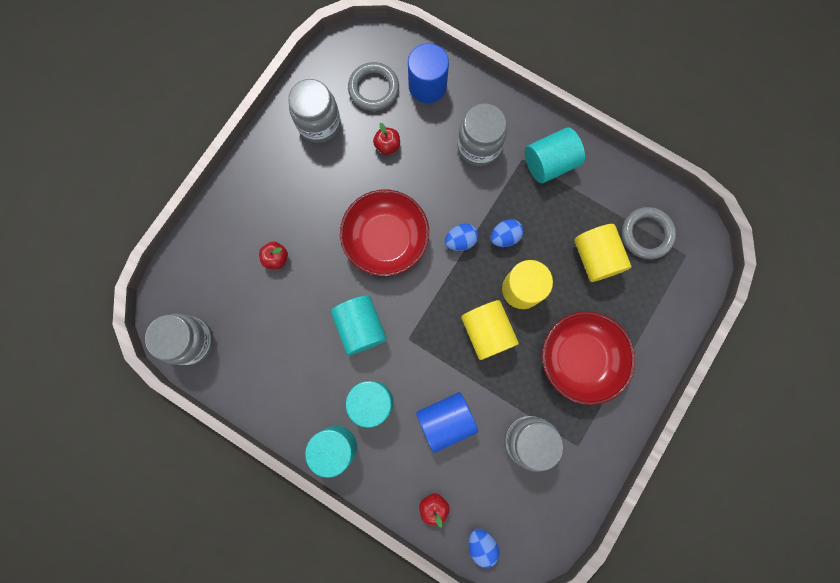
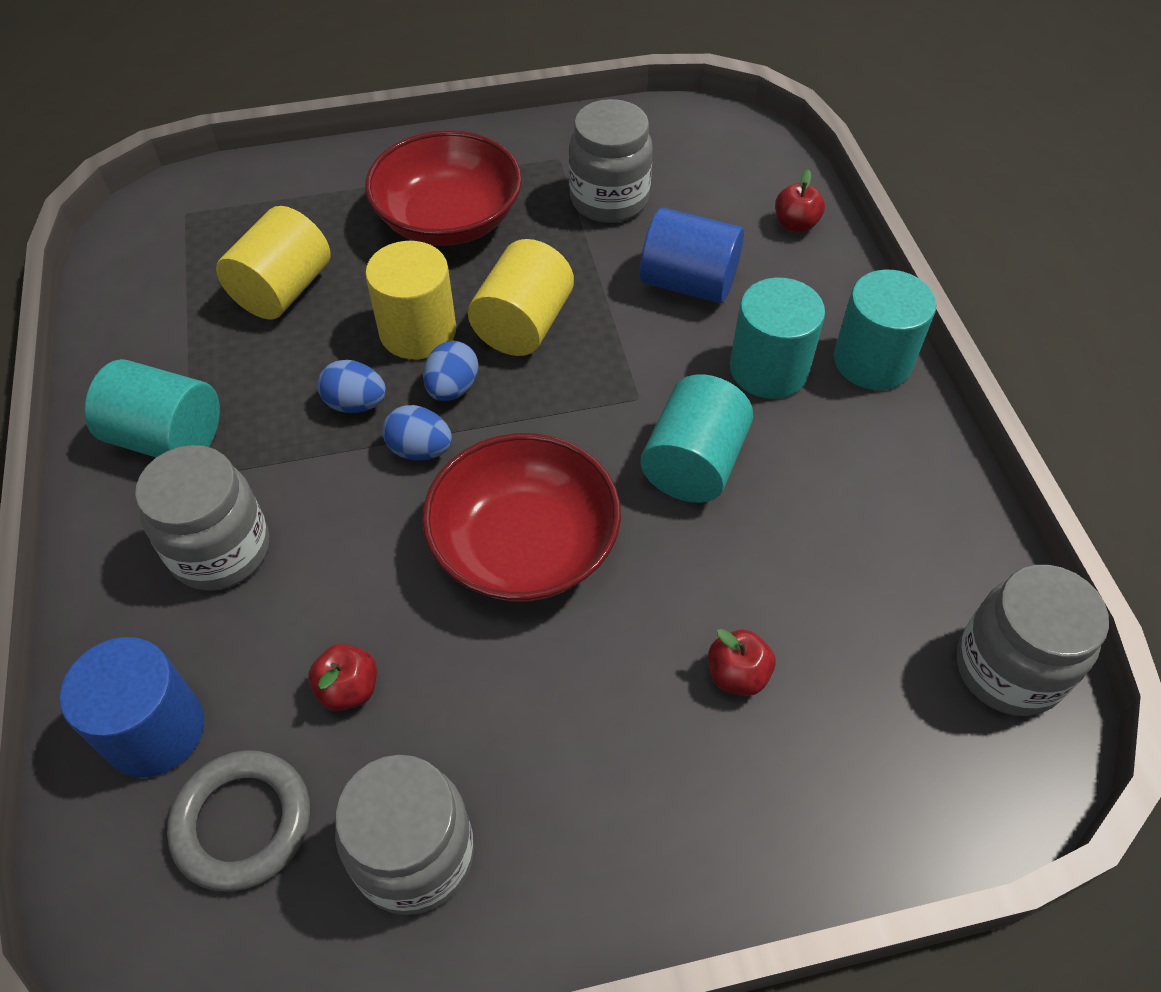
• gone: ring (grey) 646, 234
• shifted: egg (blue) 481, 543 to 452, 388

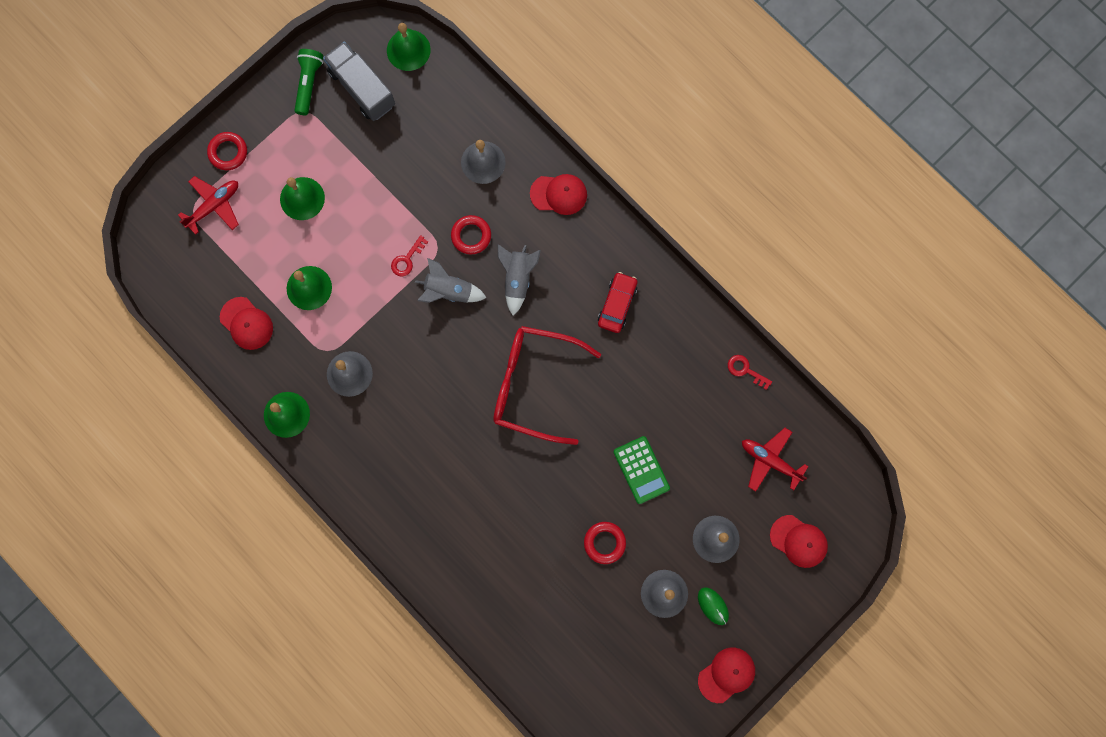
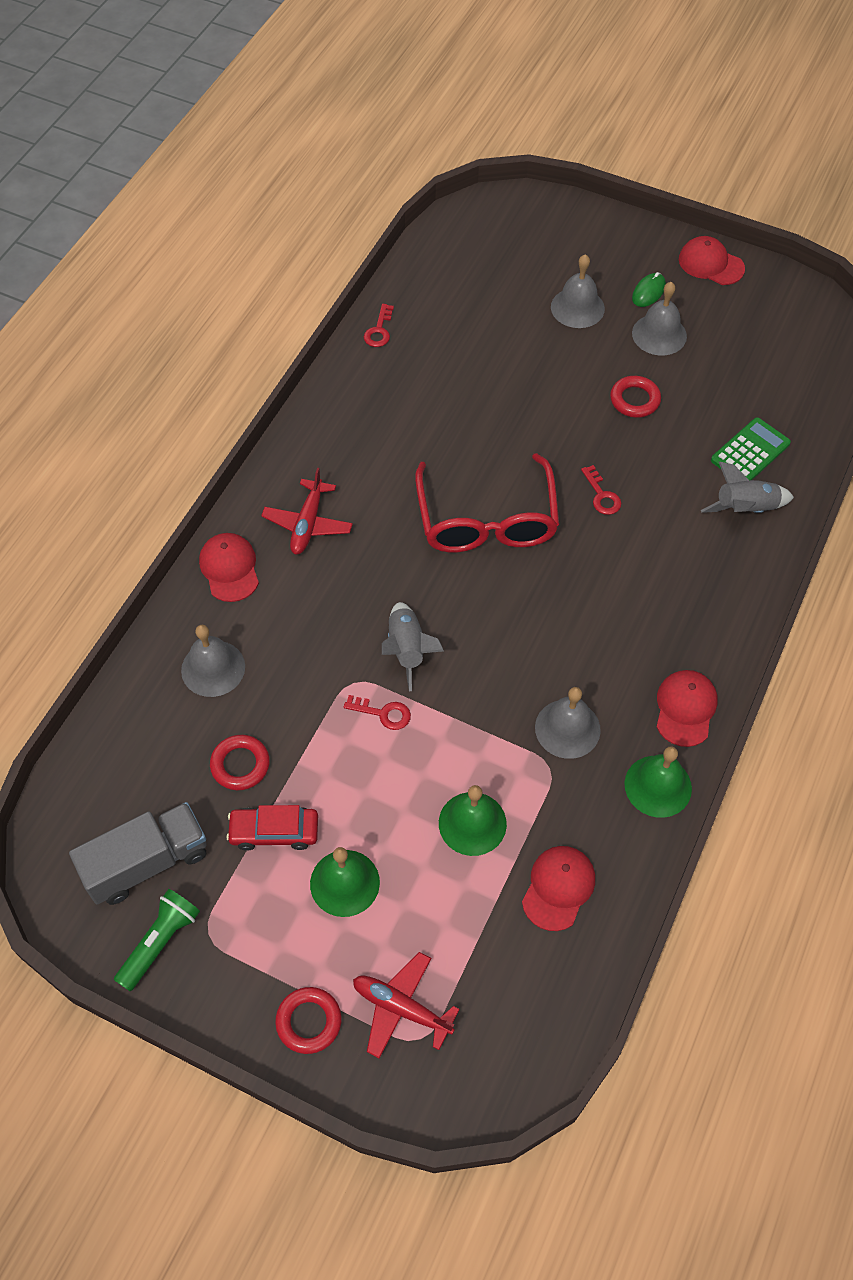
• gone: bell (green) 408, 50
• new: key (red) 601, 495
• shifted: ring (red) 471, 236 to 240, 765
• shifted: rocket (grey) 517, 279 to 745, 508
• shifted: car (red) 617, 304 to 274, 831
• shifted: calculator (green) 641, 470 to 750, 452
• shifted: plane (red) 770, 461 to 308, 524
• shifted: cap (red) 798, 541 to 685, 709
• rotated: flashlight (green) 309, 84 = 160, 942 135 degrees clockwise
• rotated: truck (grey) 362, 88 = 147, 862 150 degrees counterclockwise

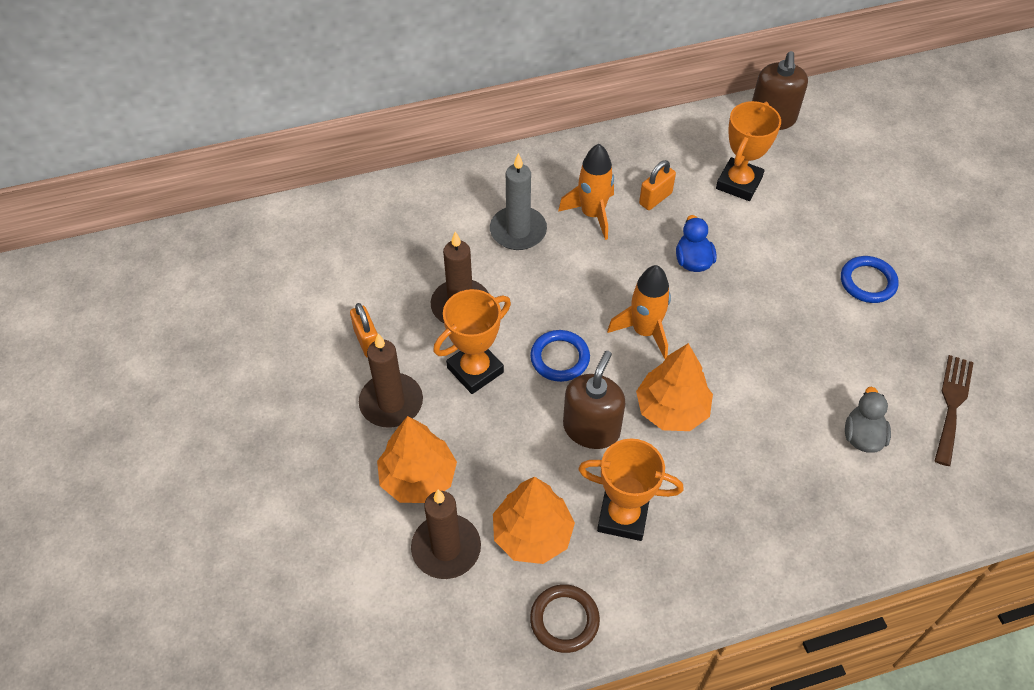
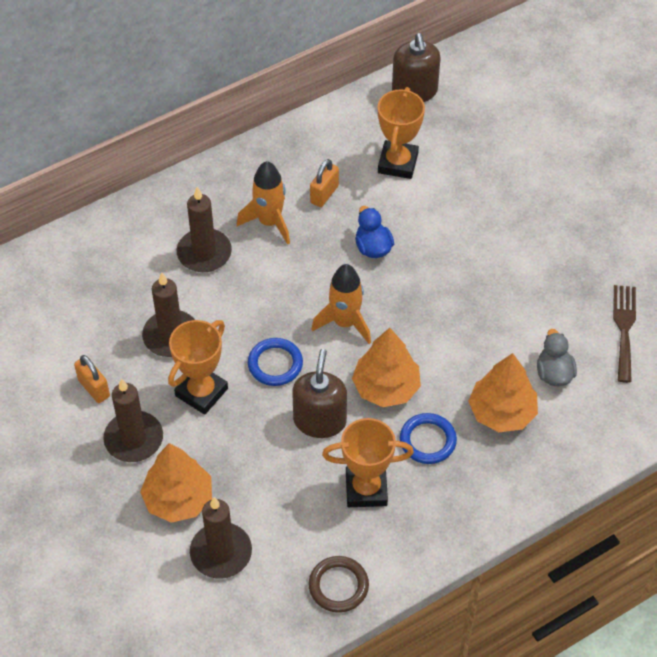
• shifted: tree (orange) 532, 535 to 502, 412
• shifted: ring (blue) 868, 282 to 427, 440
• repainted: candle (grey) 518, 231 to candle (brown) 204, 253

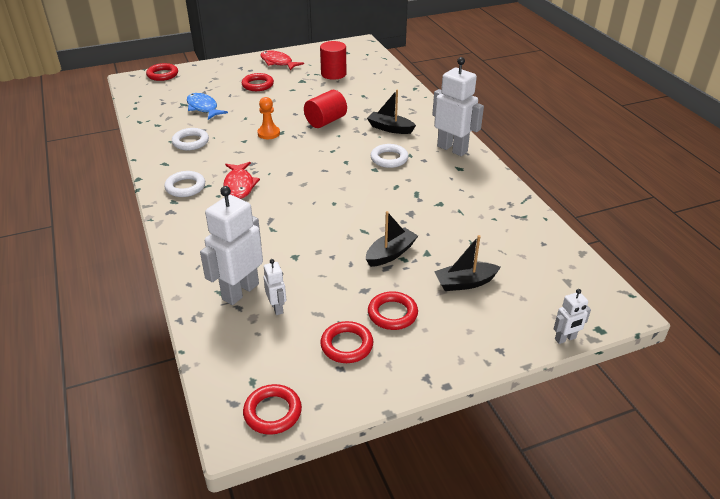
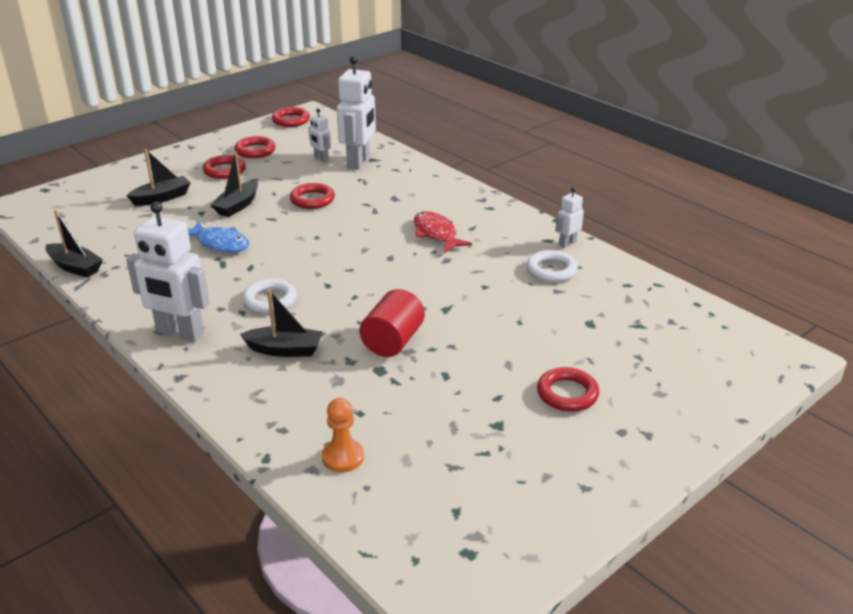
• gone: ring (white) 185, 187
• gone: fish (red) 278, 62
• gone: cylinder (red) 333, 74
• new: boat (black) 75, 267
• shifted: ring (red) 162, 75 to 312, 200
• shifted: fish (blue) 203, 108 to 220, 243
• shifted: pawn (orange) 268, 133 to 343, 457
• shifted: robot (white) 565, 339 to 567, 243

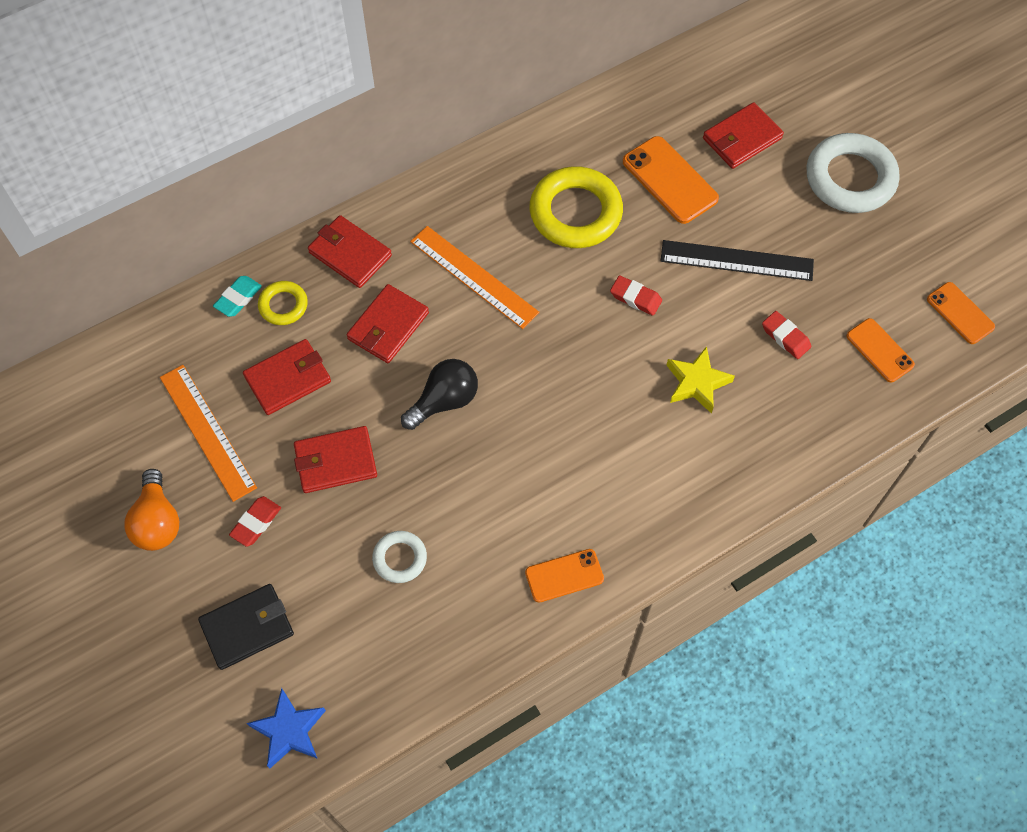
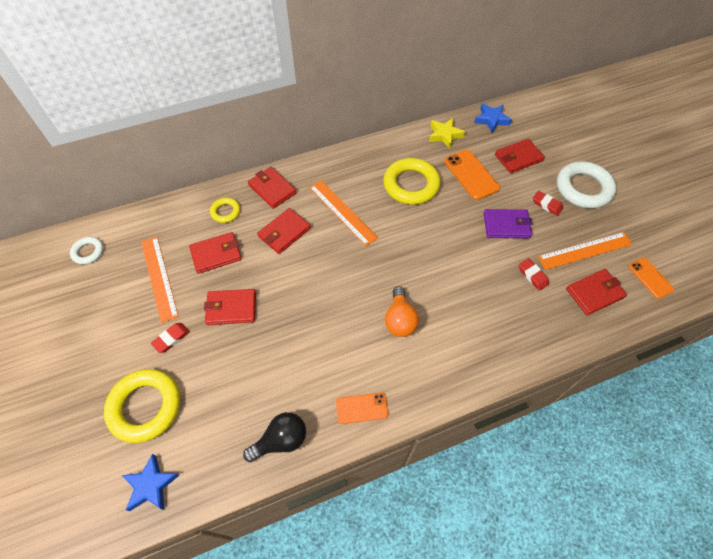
• gone: eraser (turquoise) 238, 298
• new: star (blue) 491, 120
• new: ruler (orange) 585, 250
• shifted: light bulb (orange) 157, 521 to 399, 320
• shifted: ring (white) 400, 558 to 88, 252
• shifted: light bulb (black) 444, 401 to 281, 440
• shifted: eraser (red) 635, 298 to 546, 205
• shifted: star (yellow) 696, 383 to 444, 135
• swapped: wallet (black) 247, 628 to ring (yellow) 145, 407
• swapped: ruler (black) 736, 261 to wallet (purple) 506, 225
• swapped: phone (orange) 879, 350 to wallet (red) 594, 293

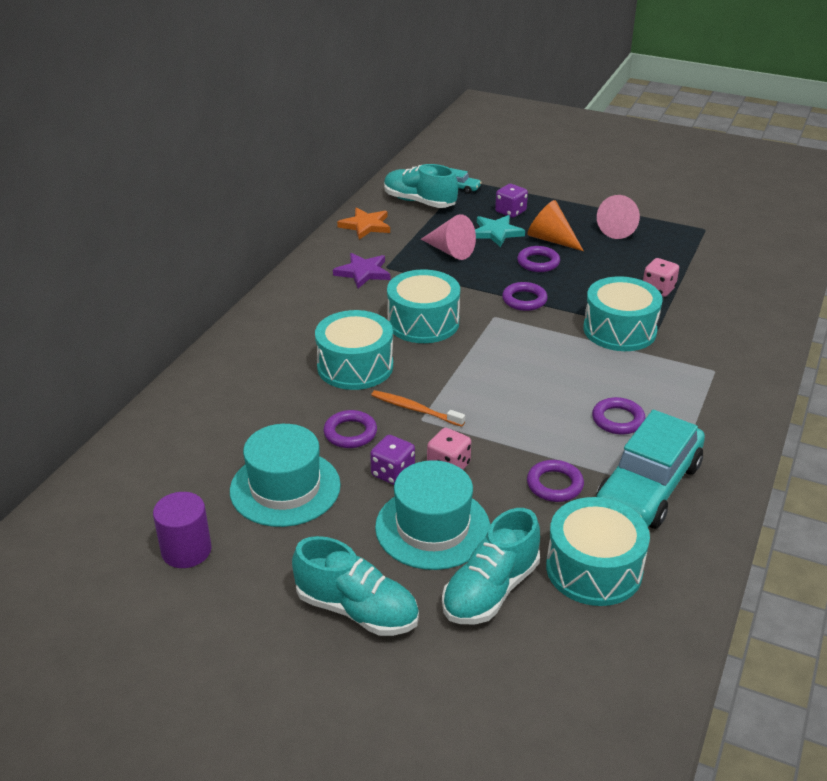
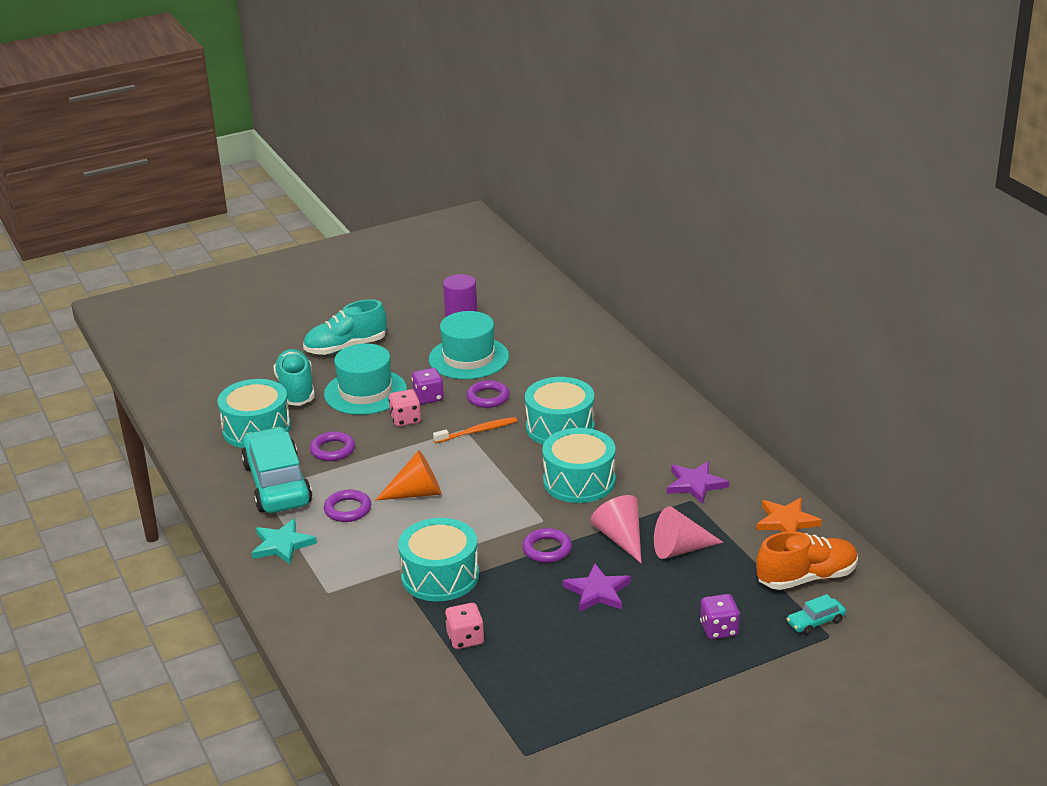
• shifted: star (turquoise) 496, 233 to 282, 545
• shifted: cone (orange) 551, 239 to 417, 493
• shifted: cone (pink) 619, 229 to 620, 538
• swapped: ring (purple) 538, 262 to star (purple) 598, 591
• repainted: shoe (turquoise) 419, 202 to shoe (orange) 806, 578

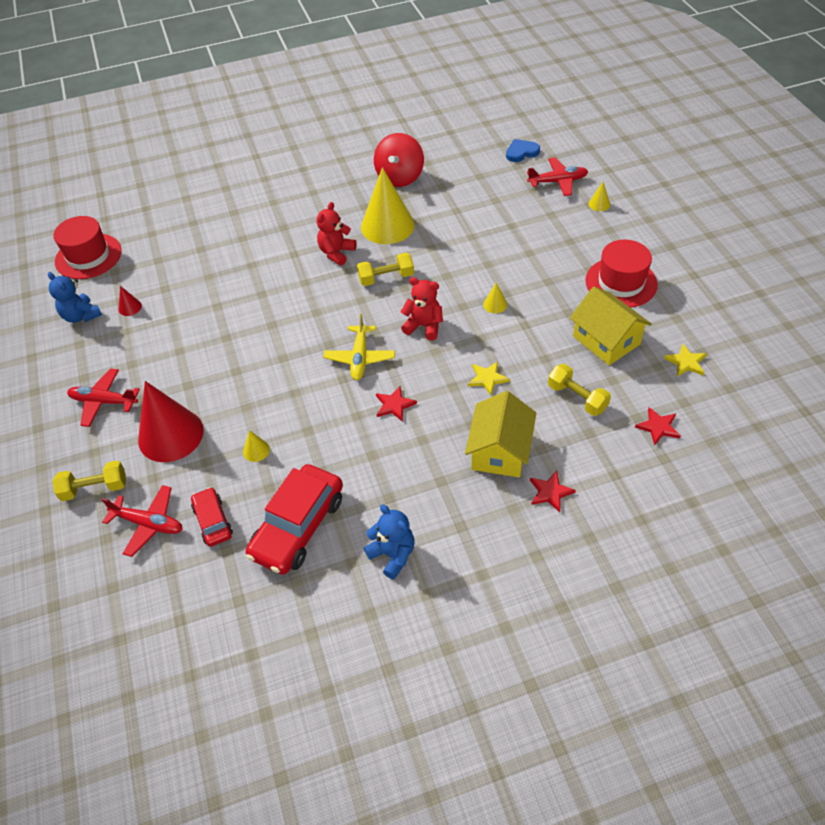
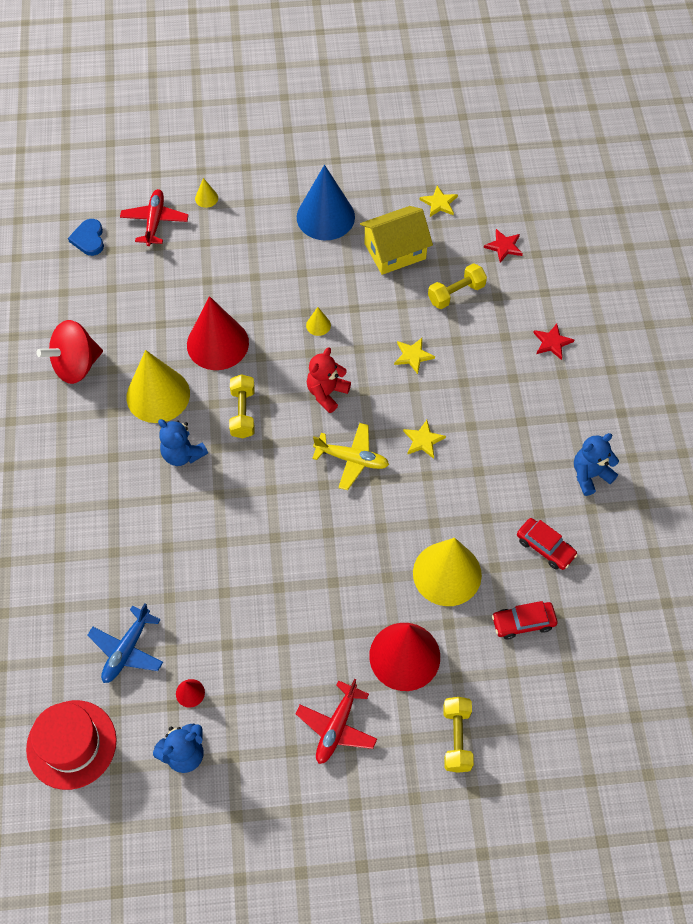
• gone: plane (red) 149, 524
• gone: house (yellow) 500, 451
• new: plane (blue) 127, 650
• new: cone (red) 217, 343
• swapped: hat (red) 621, 282 to cone (blue) 325, 217
• repainted: teddy bear (red) 336, 253 to teddy bear (blue) 183, 454
• repainted: star (red) 394, 405 to star (yellow) 423, 440
• rotated: spinning top (red) 400, 177 = 76, 365 120 degrees clockwise
• scaled: cone (yellow) 256, 450 = 447, 573 x2.48
• scaled: car (red) 298, 526 = 545, 547 x0.54

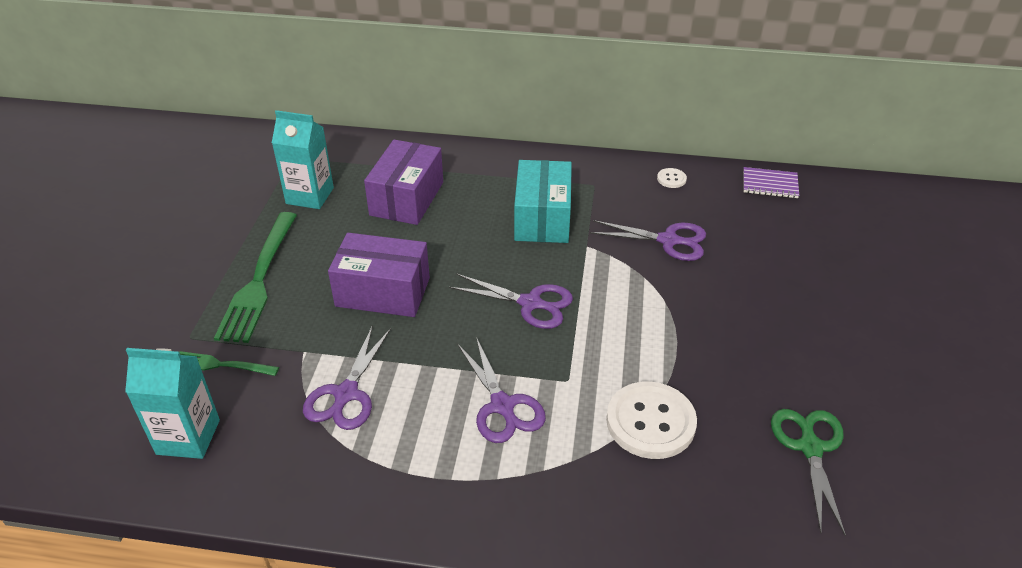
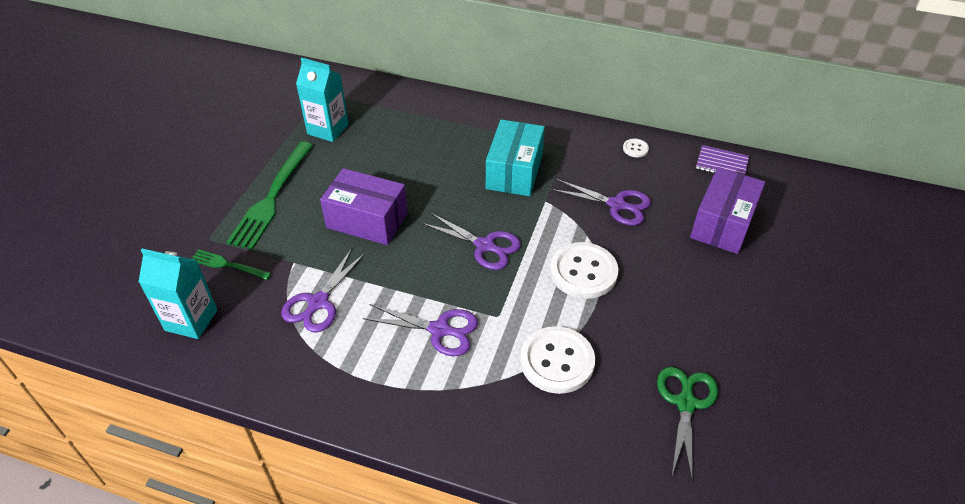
• new: button (white) 583, 272
• shifted: box (purple) 407, 198 to 722, 224
• rotated: scissors (purple) 502, 406 = 439, 330 60 degrees counterclockwise

